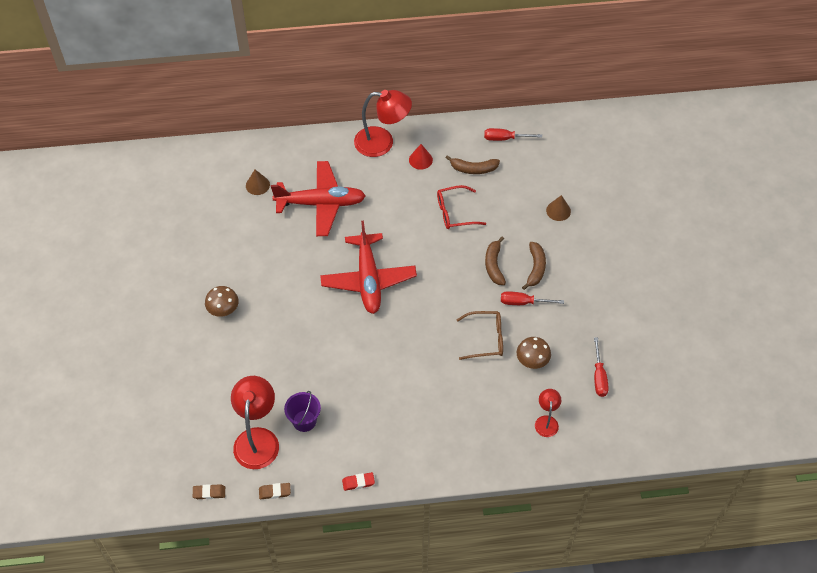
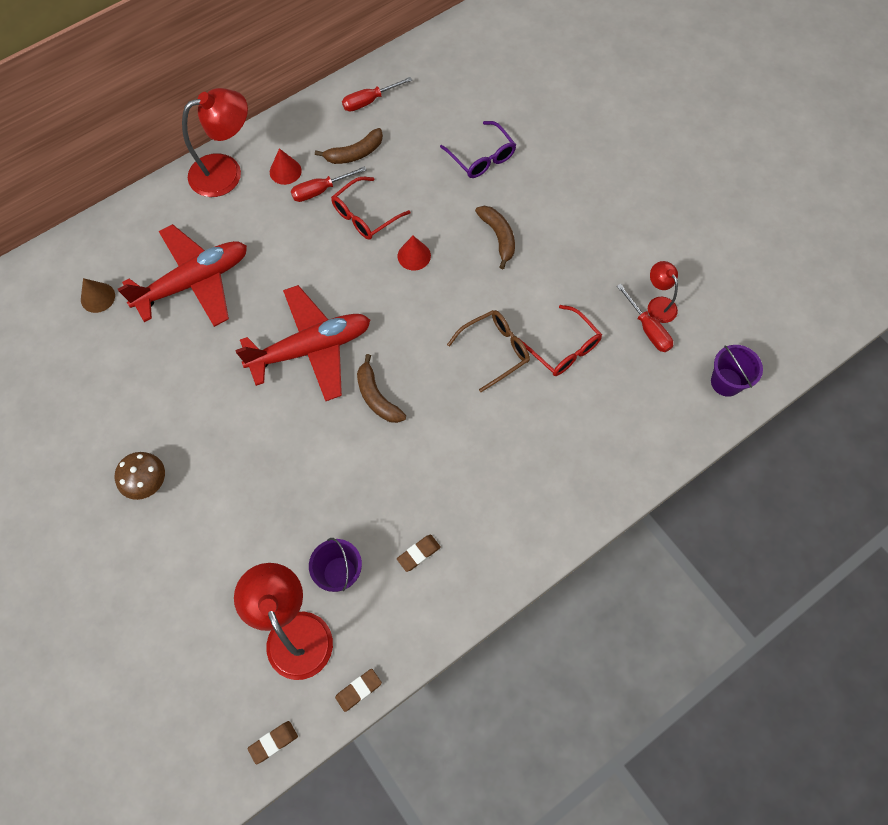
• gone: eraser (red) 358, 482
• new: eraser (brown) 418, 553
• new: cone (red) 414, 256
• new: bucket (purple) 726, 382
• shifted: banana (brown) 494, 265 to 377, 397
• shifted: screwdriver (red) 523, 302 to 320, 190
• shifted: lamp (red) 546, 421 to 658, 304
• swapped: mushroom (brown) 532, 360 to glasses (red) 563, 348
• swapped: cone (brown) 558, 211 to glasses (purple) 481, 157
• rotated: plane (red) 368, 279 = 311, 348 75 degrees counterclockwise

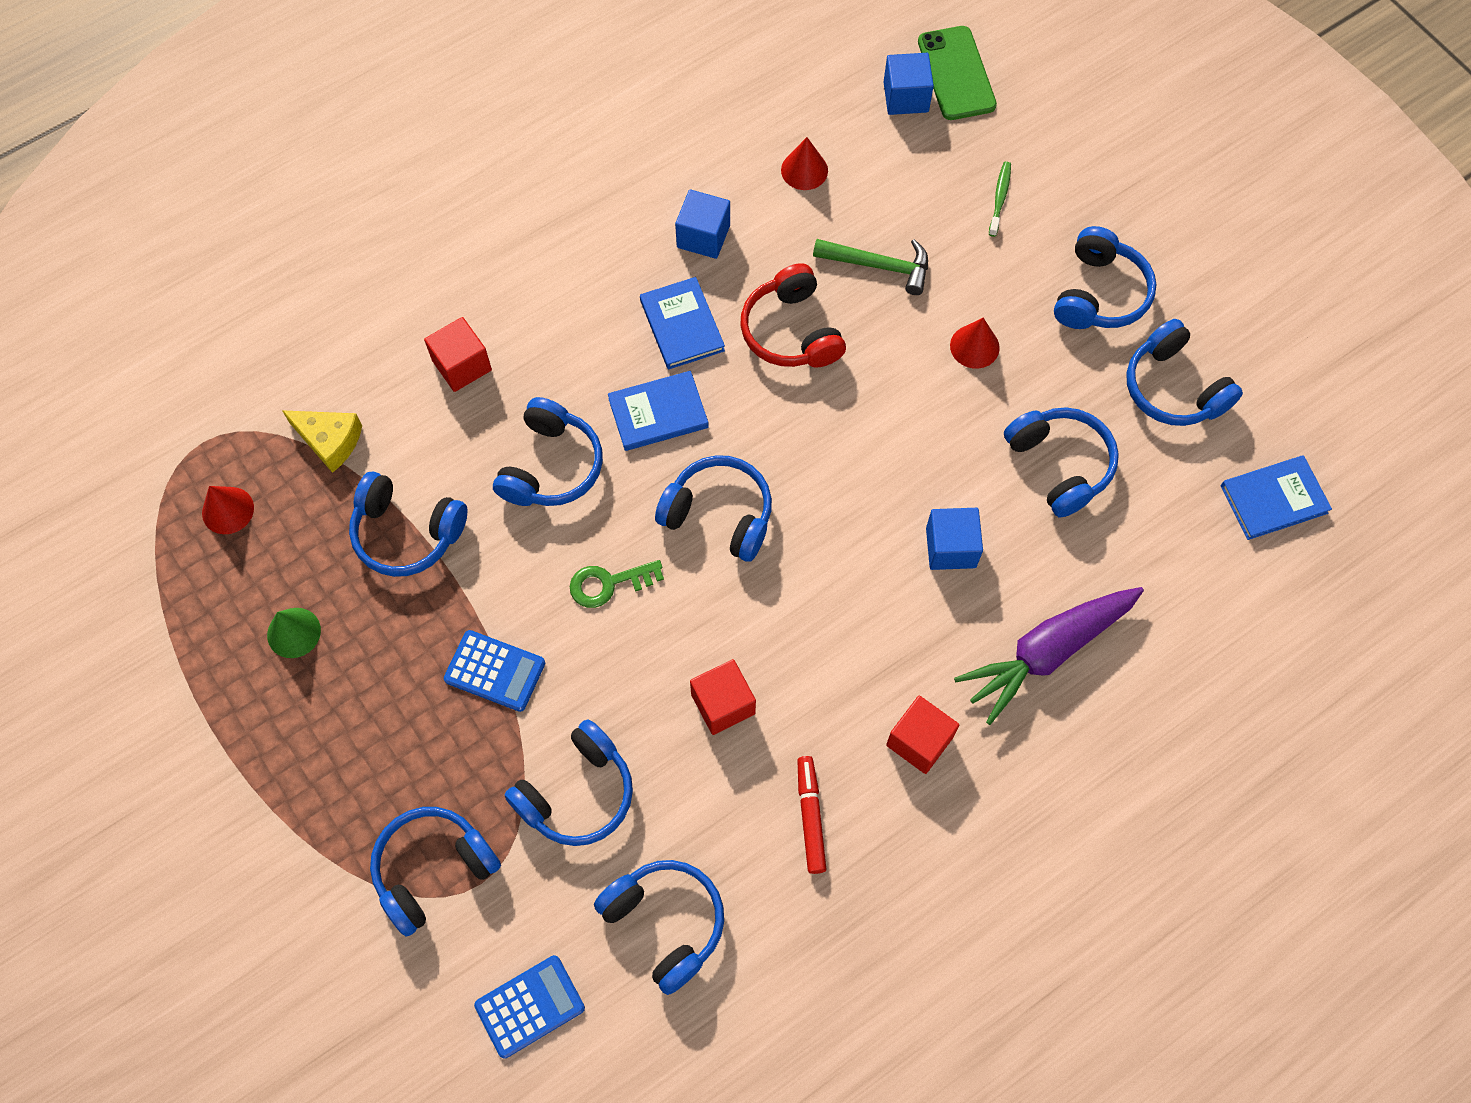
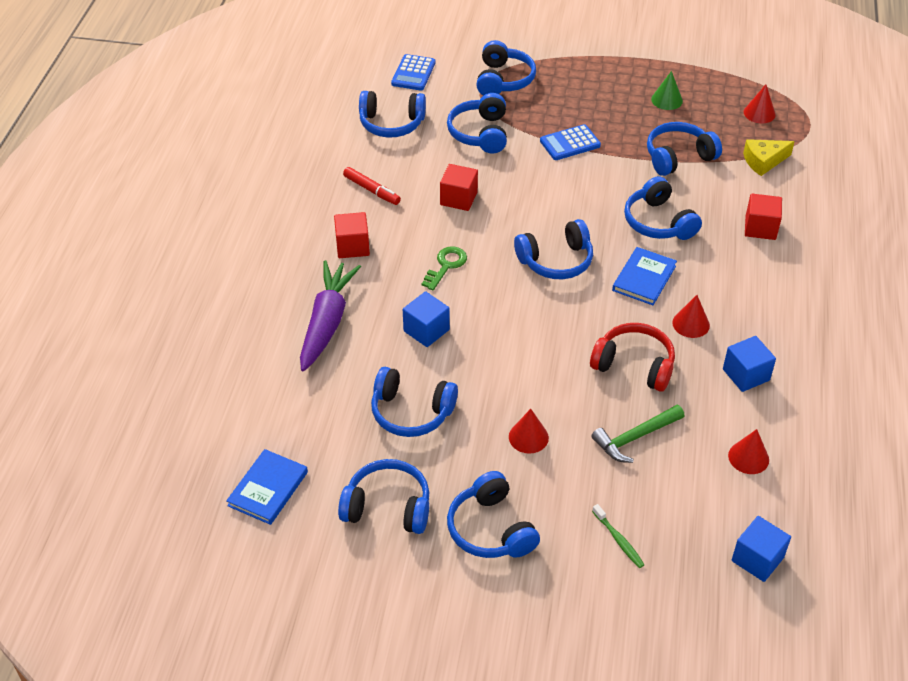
• gone: phone (green) 956, 73
• shifted: key (green) 609, 583 to 446, 266
• swapped: book (blue) 682, 325 to cone (red) 691, 324

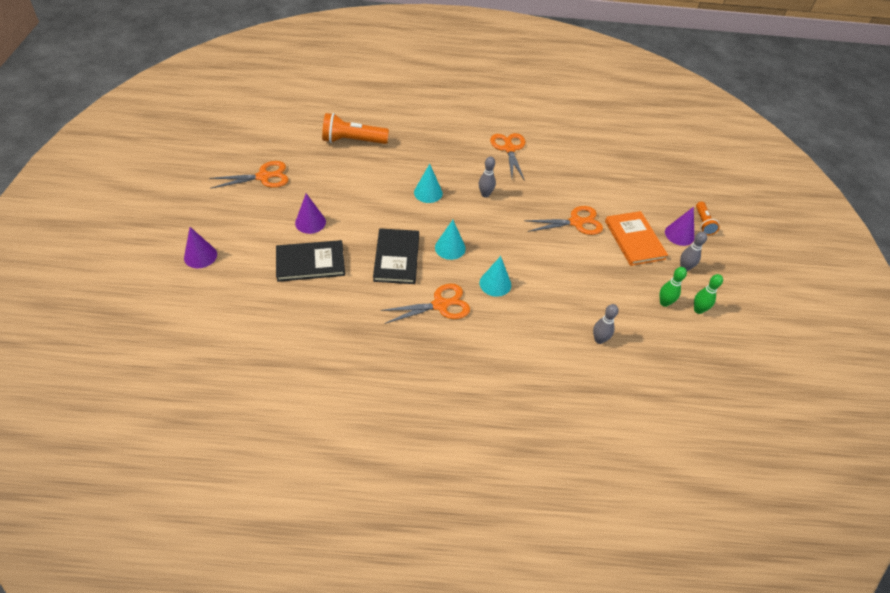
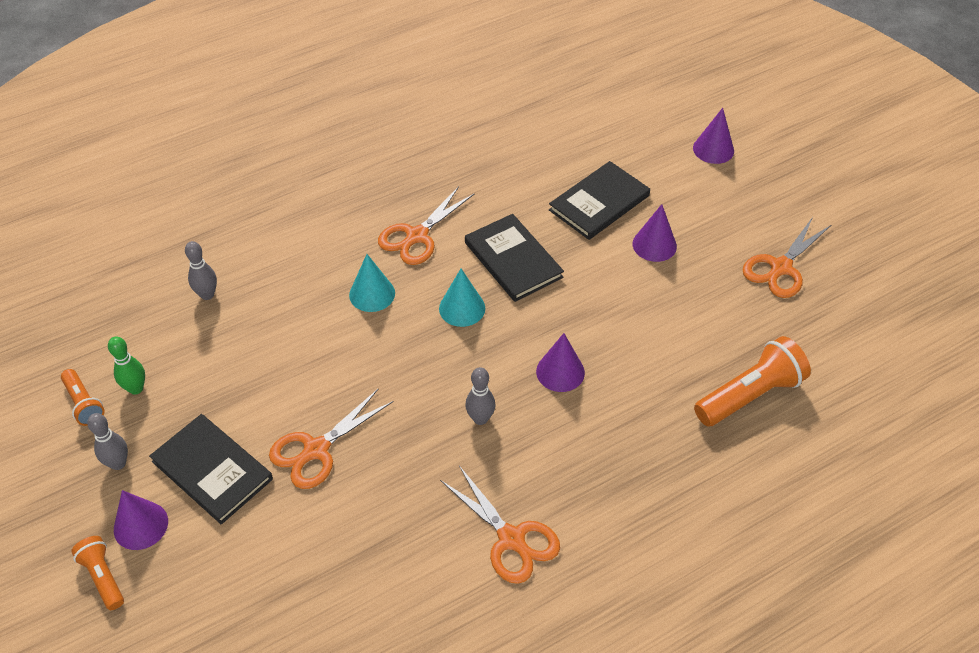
• swapped: bowling pin (green) 698, 310 to flashlight (orange) 84, 404
• repainted: cone (turquoise) 428, 192 to cone (purple) 560, 372
• repainted: book (orange) 634, 240 to book (black) 212, 470

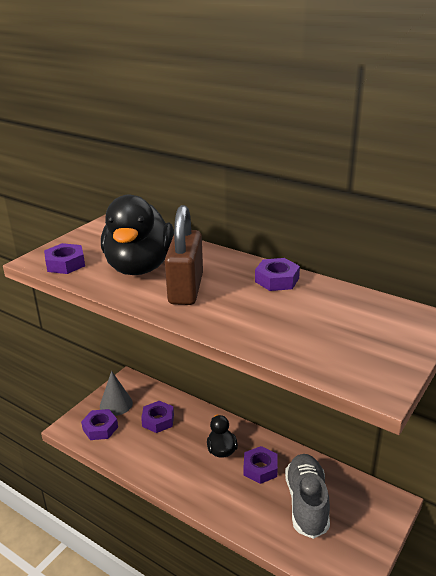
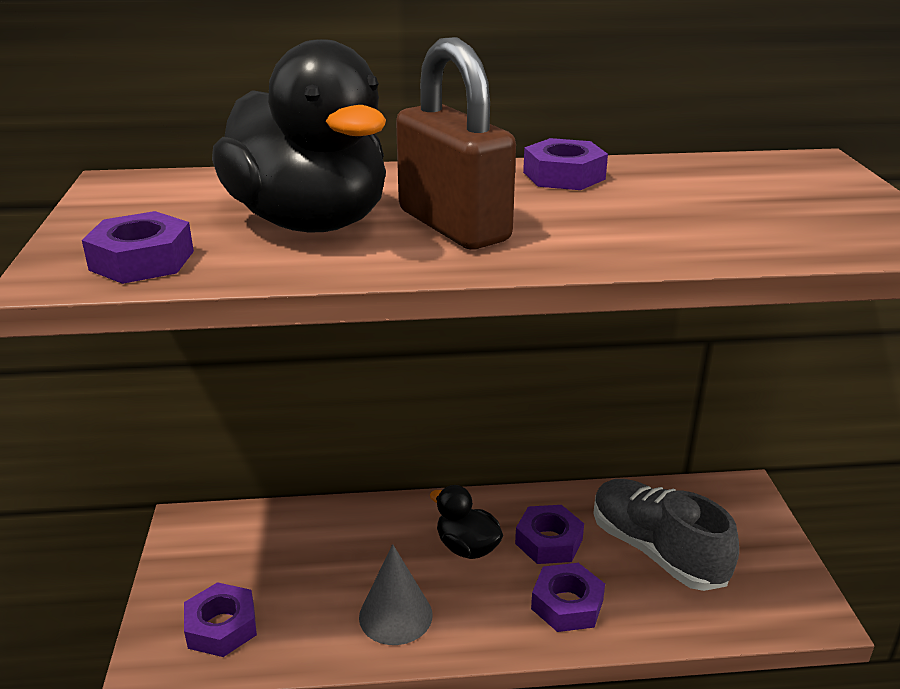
• shifted: cone (grey) 116, 404 to 395, 615
• shifted: nut (purple) 158, 420 to 567, 604

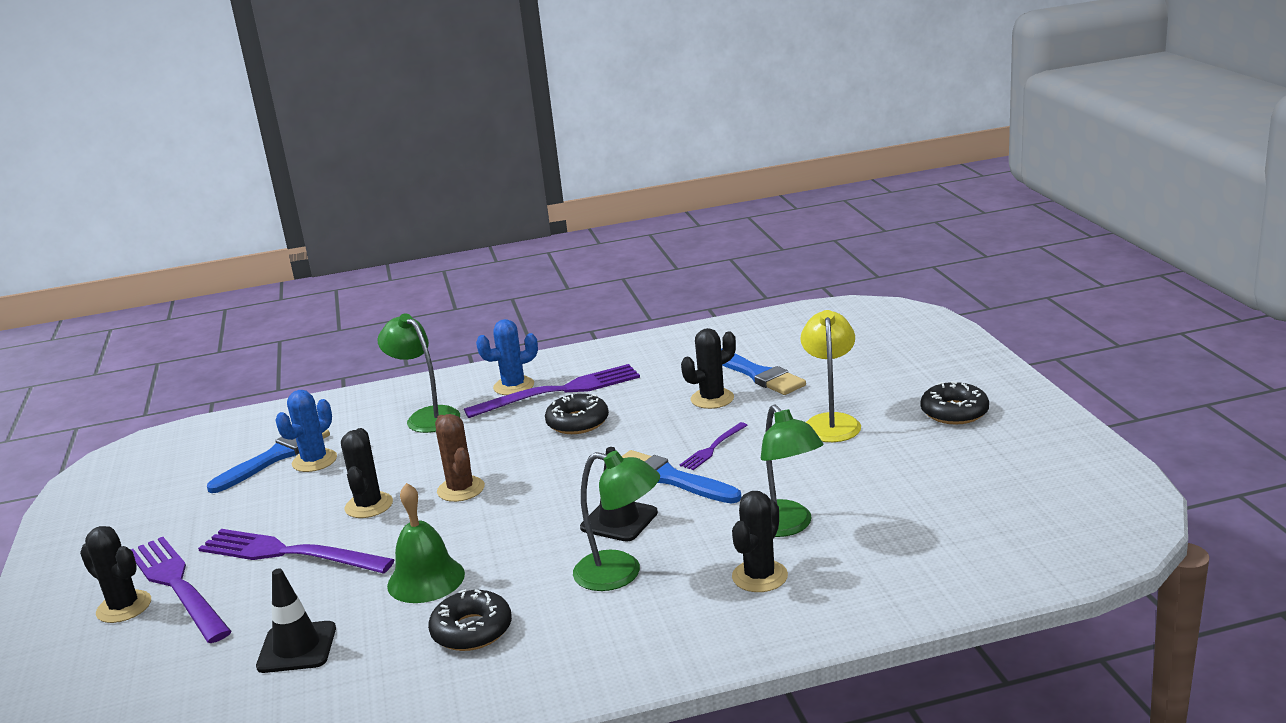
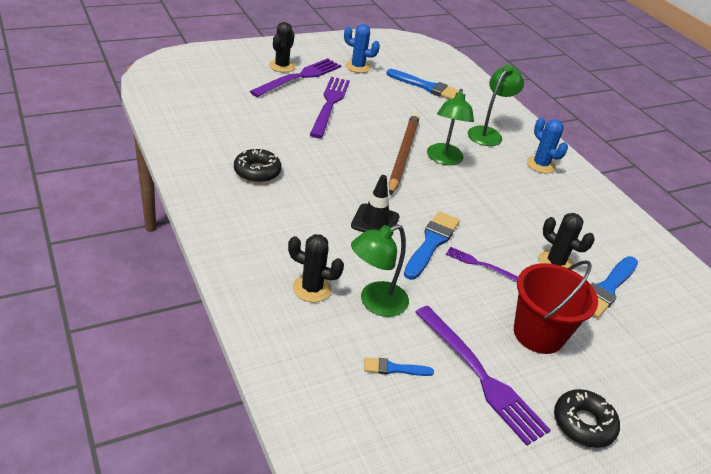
• gone: traffic cone (black) 297, 647
• gone: cactus (black) 369, 505
• gone: bell (green) 426, 579
• gone: donut (black) 577, 422
• new: brush (blue) 394, 368
• shifted: cactus (blue) 314, 461 to 358, 67
• shifted: fork (purple) 560, 391 to 480, 376
• shifted: lamp (green) 620, 574 to 444, 159
• swapped: cactus (brown) 461, 489 to pencil (brown) 403, 154
• swapped: lamp (yellow) 831, 422 to bucket (red) 538, 334

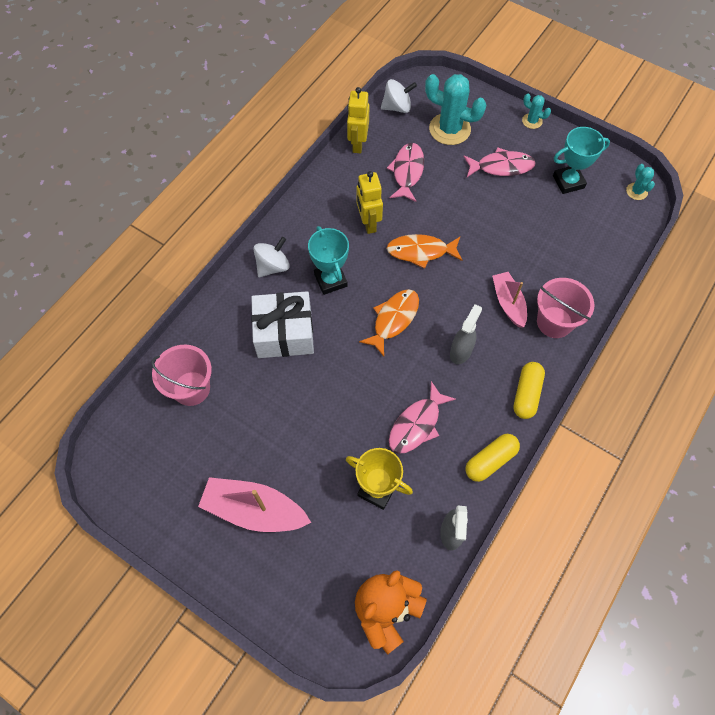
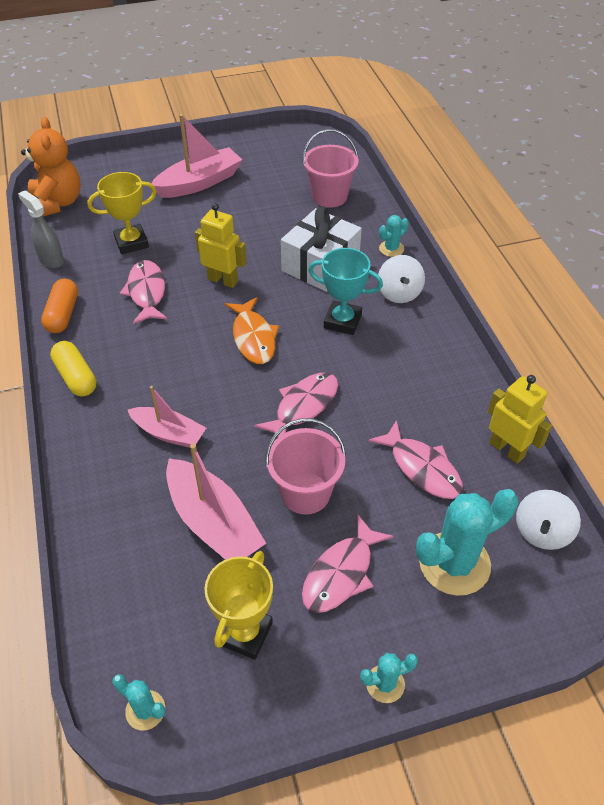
• gone: spray bottle (grey) 461, 351
• new: boat (pink) 213, 522
• new: cactus (turquoise) 391, 249
• shifted: robot (yellow) 368, 223 to 223, 280
• shifted: bucket (pink) 554, 322 to 305, 493
• repainted: fish (orange) 420, 251 to fish (pink) 303, 406
• repainted: capsule (yellow) 490, 460 to capsule (orange) 63, 314
• repainted: trophy (turquoise) 568, 182 to trophy (yellow) 245, 633

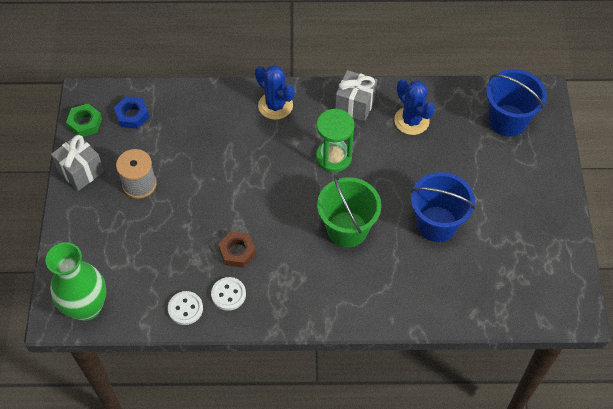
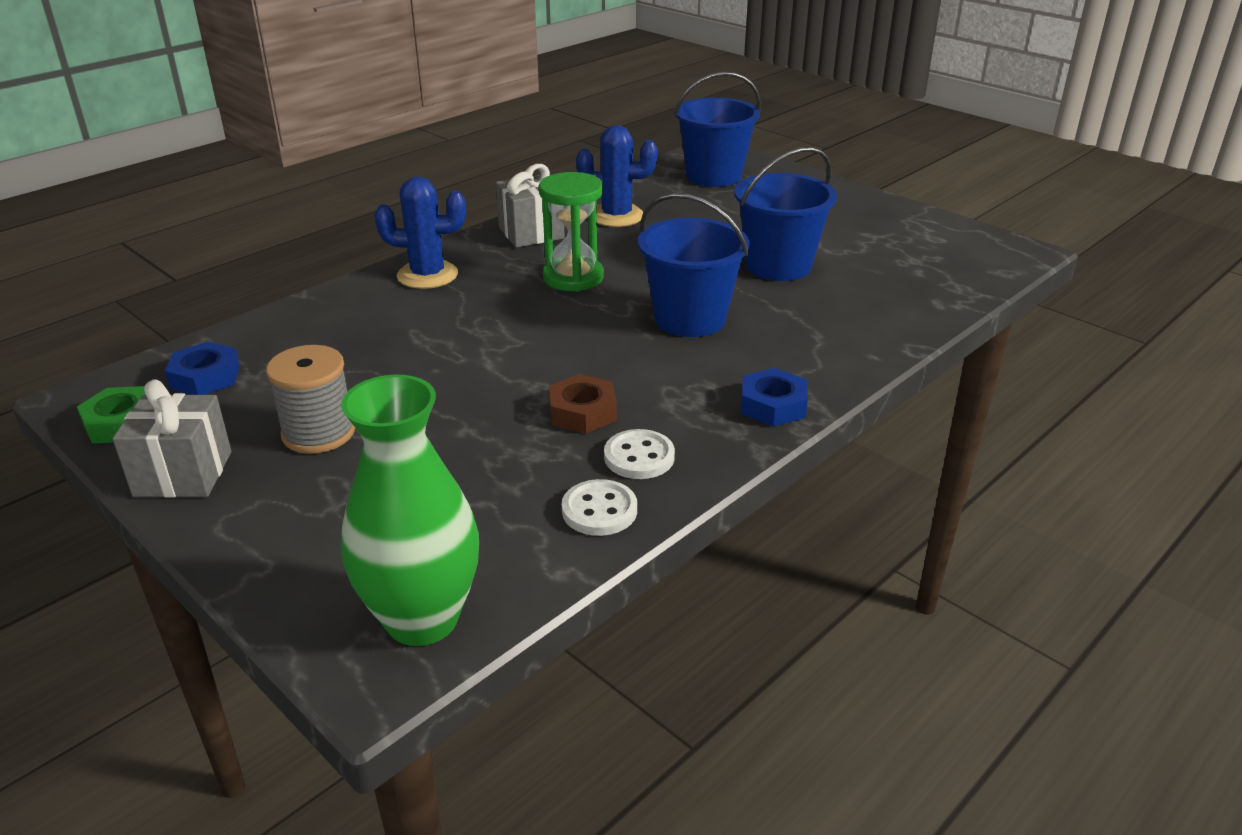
• new: nut (blue) 773, 405
• repainted: bucket (green) 347, 229 to bucket (blue) 690, 319

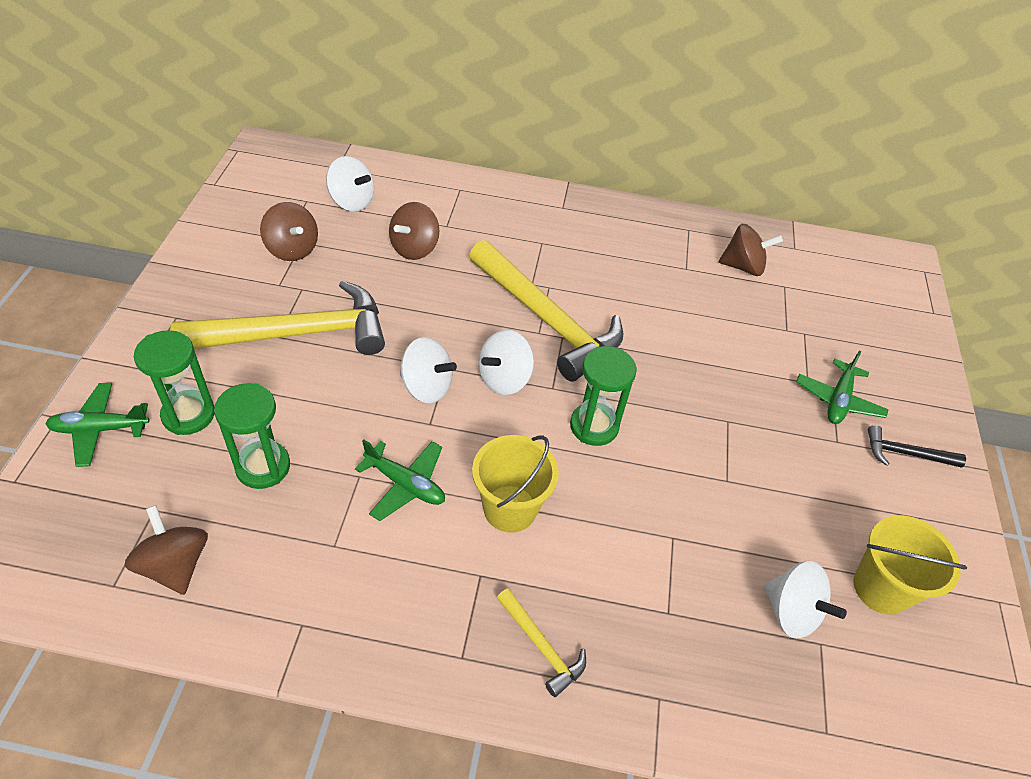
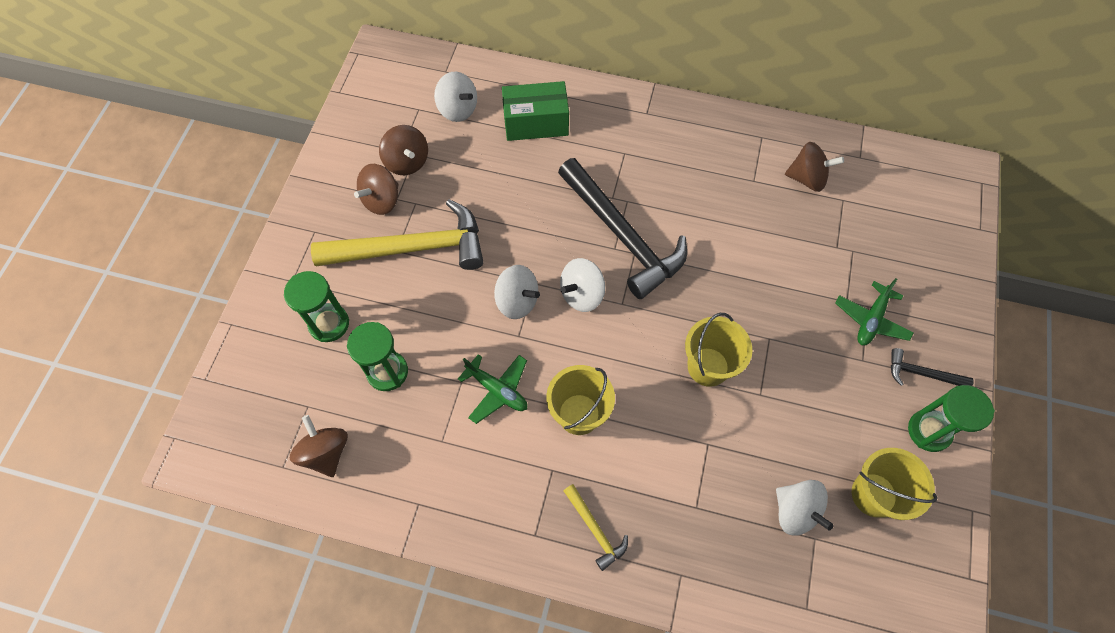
• gone: plane (green) 100, 429
• new: box (green) 536, 123
• new: bucket (yellow) 708, 366
• shifted: spinning top (brown) 414, 248 to 382, 200
• shifted: hourglass (green) 594, 426 to 929, 431
• repainted: hammer (yellow) 546, 320 to hammer (black) 622, 236

